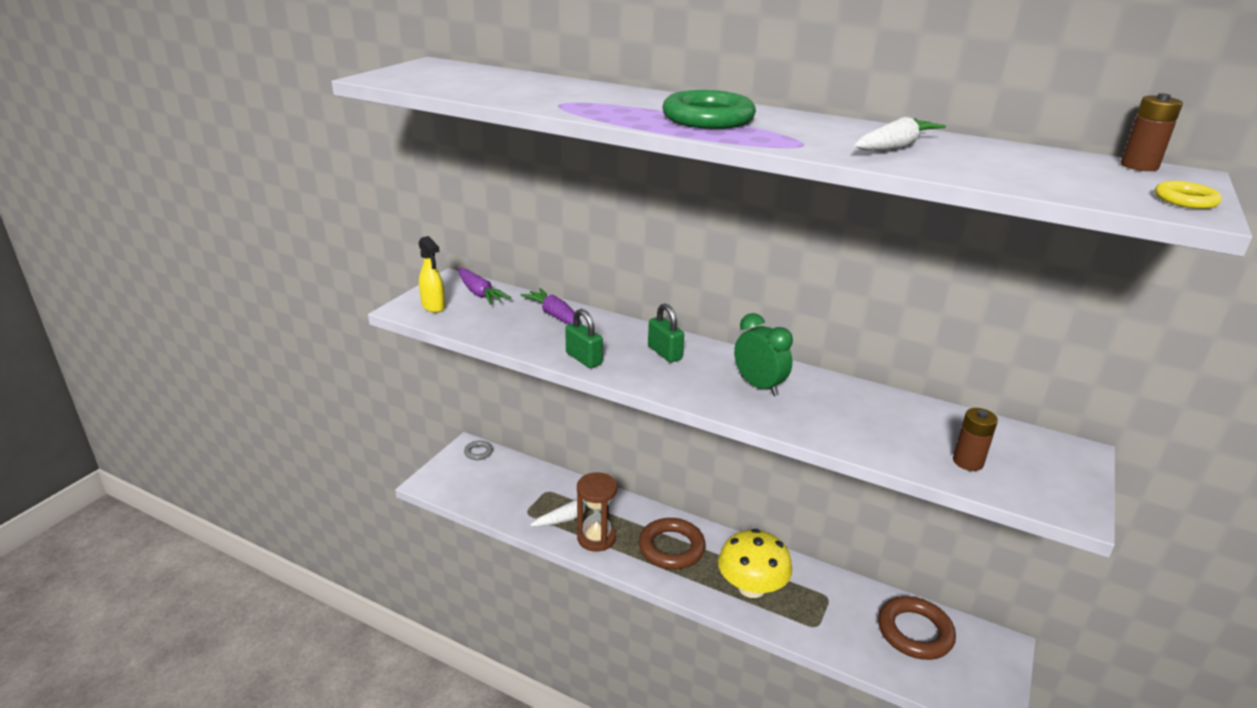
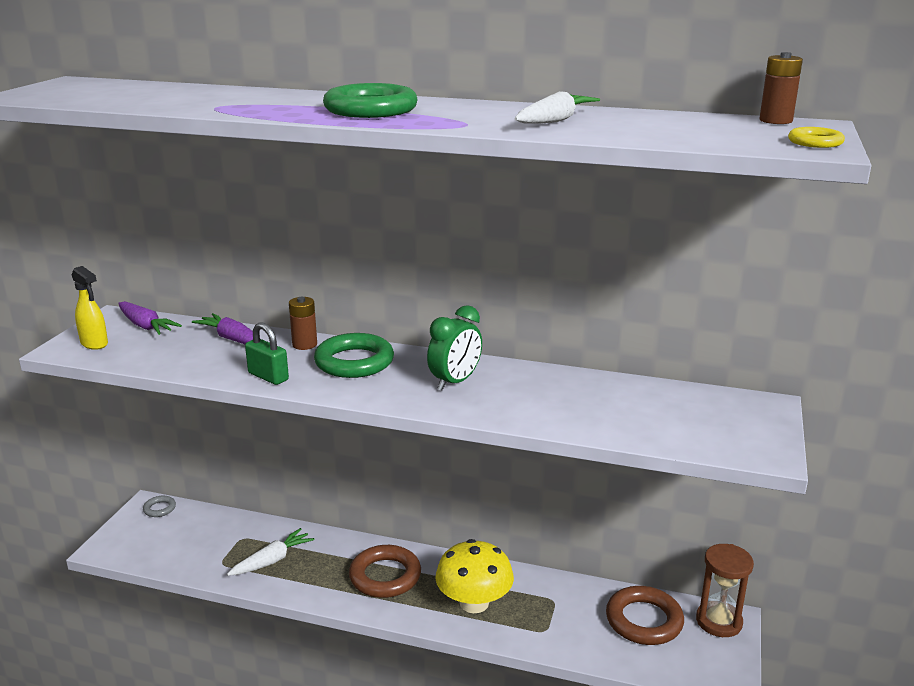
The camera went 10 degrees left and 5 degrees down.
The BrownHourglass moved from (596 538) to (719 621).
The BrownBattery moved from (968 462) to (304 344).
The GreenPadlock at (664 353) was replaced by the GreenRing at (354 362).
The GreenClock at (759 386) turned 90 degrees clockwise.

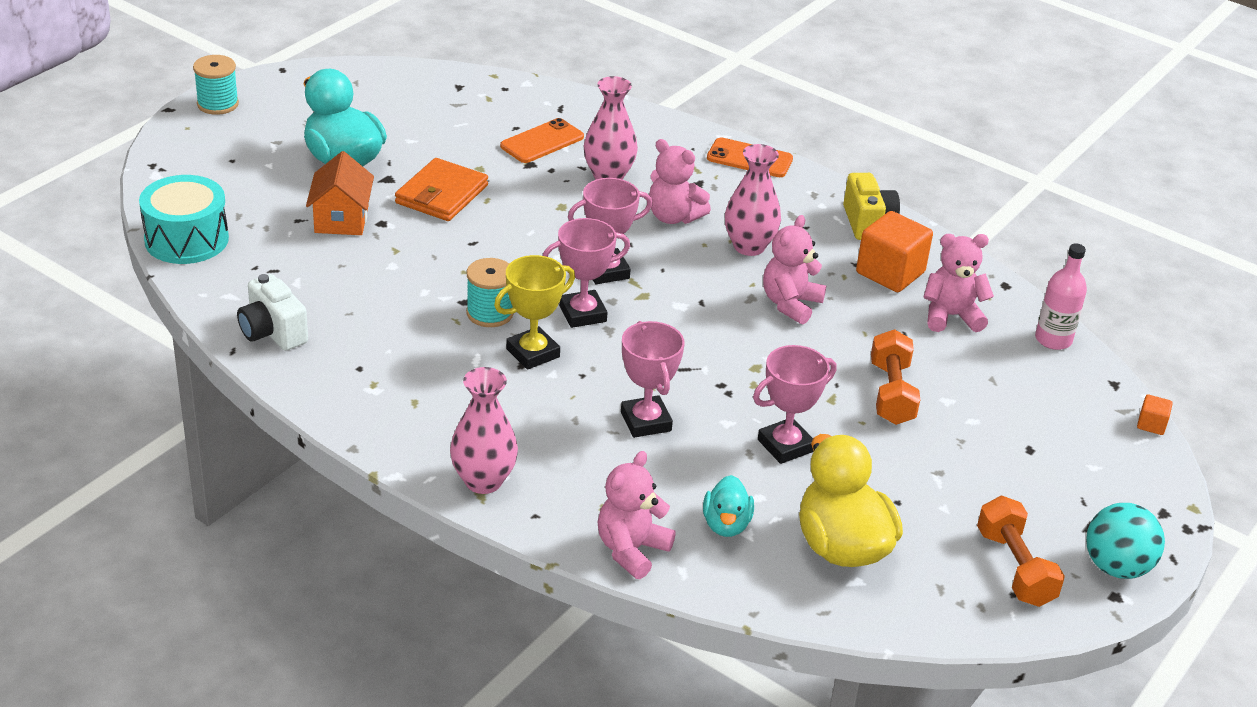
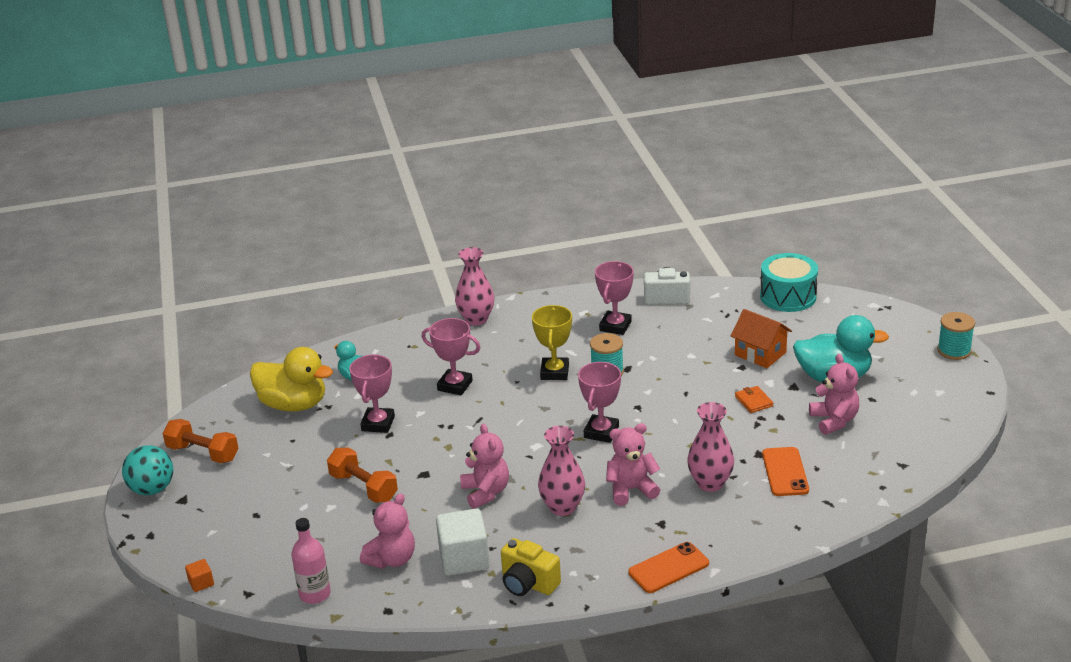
The camera went 135 degrees right and 5 degrees down.
The PinkTrophy moved from (582 313) to (615 326).
The PinkTeddyBear moved from (631 550) to (834 421).
The OrangeCube at (890 273) became the WhiteCube at (464 559).
The OrangeWallet at (442 194) changed to 0.53 times the size.

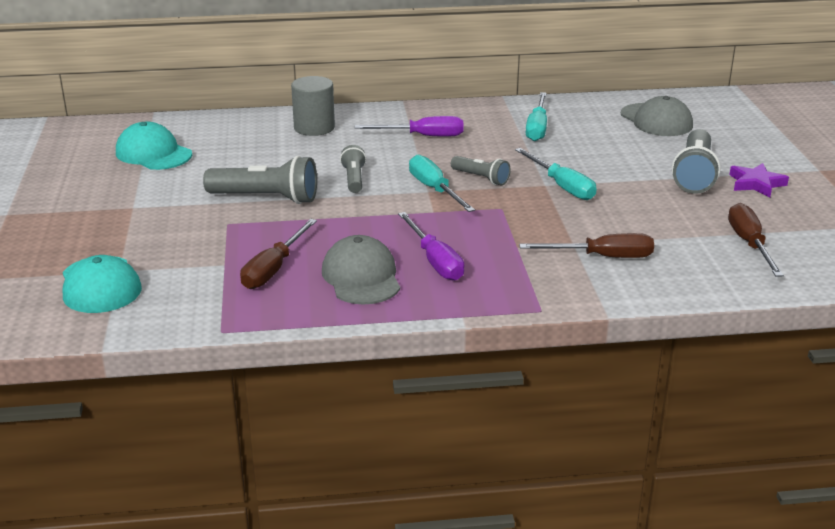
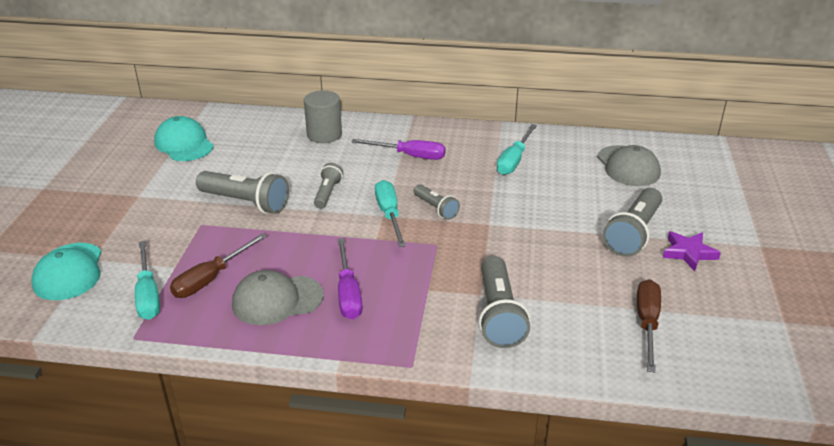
The camera went 15 degrees right and 5 degrees up.
The TurquoiseScrewdriver moved from (561 186) to (148 294).
The BrownScrewdriver at (602 257) was replaced by the GreyFlashlight at (498 315).
The GreyCap at (361 277) turned 105 degrees counterclockwise.

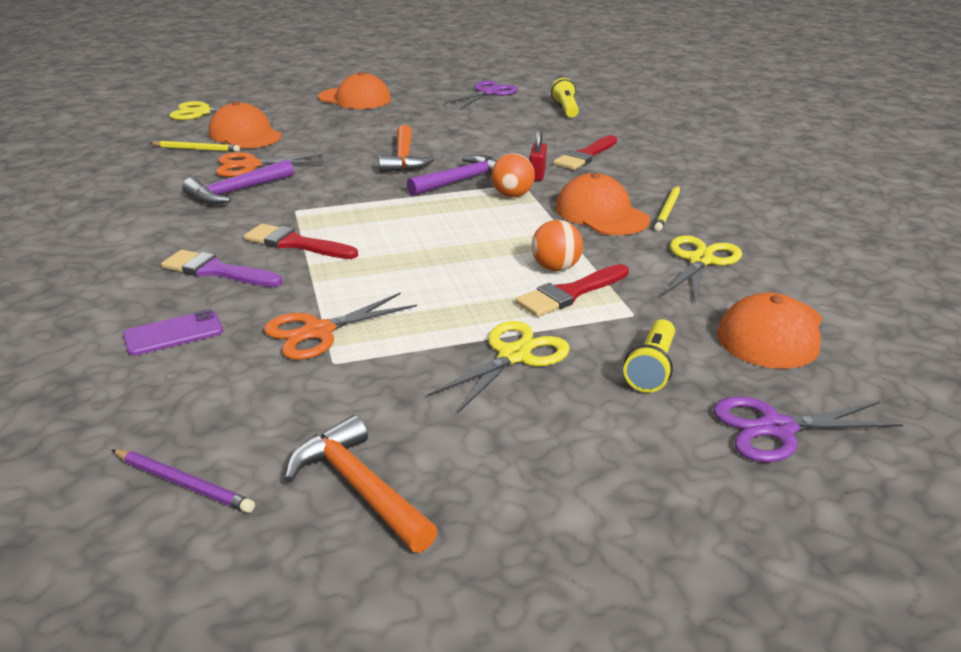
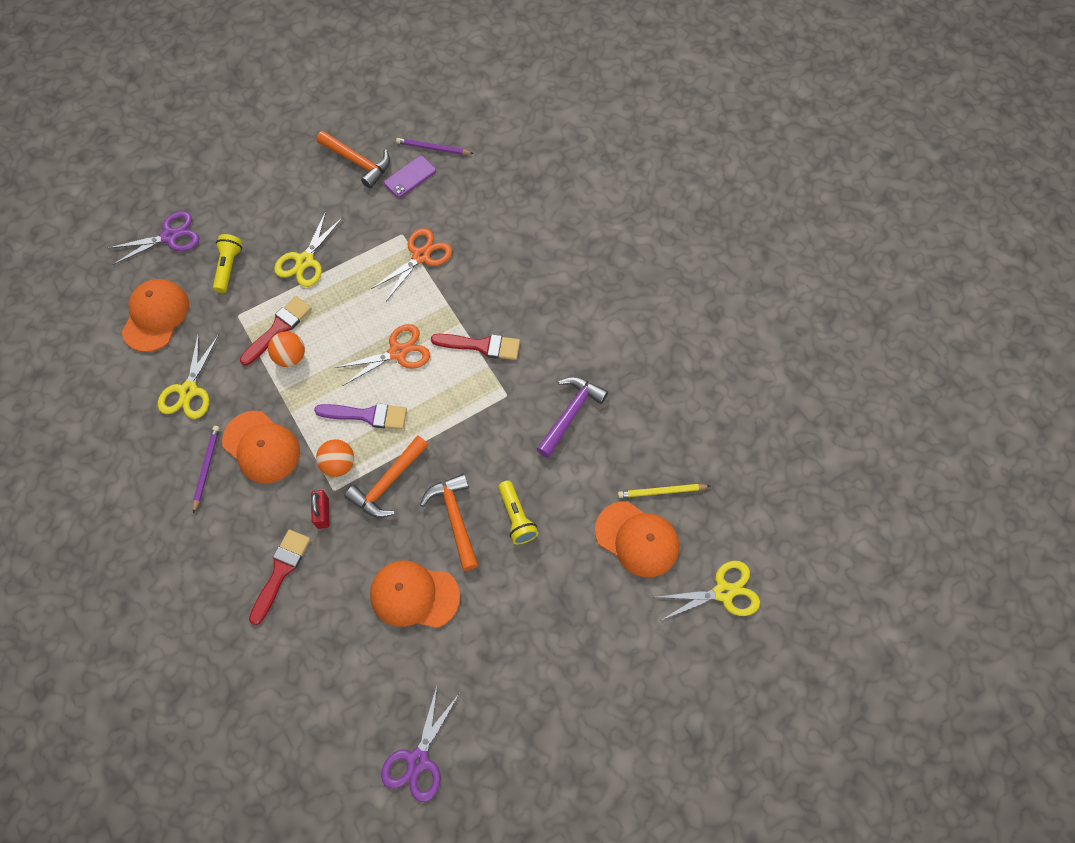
The camera went 165 degrees right and 35 degrees up.
The PurplePhone moved from (173 333) to (410 177).
The PurpleBrush moved from (216 271) to (367 415).
The OrangeScissors moved from (250 165) to (398 352).
The OrangeCap moved from (355 99) to (414 595).
The YellowFlashlight moved from (565 109) to (516 517).
The PurpleHammer at (462 180) became the OrangeHammer at (388 483).
The YellowPencil at (668 210) became the PurplePencil at (206 468).

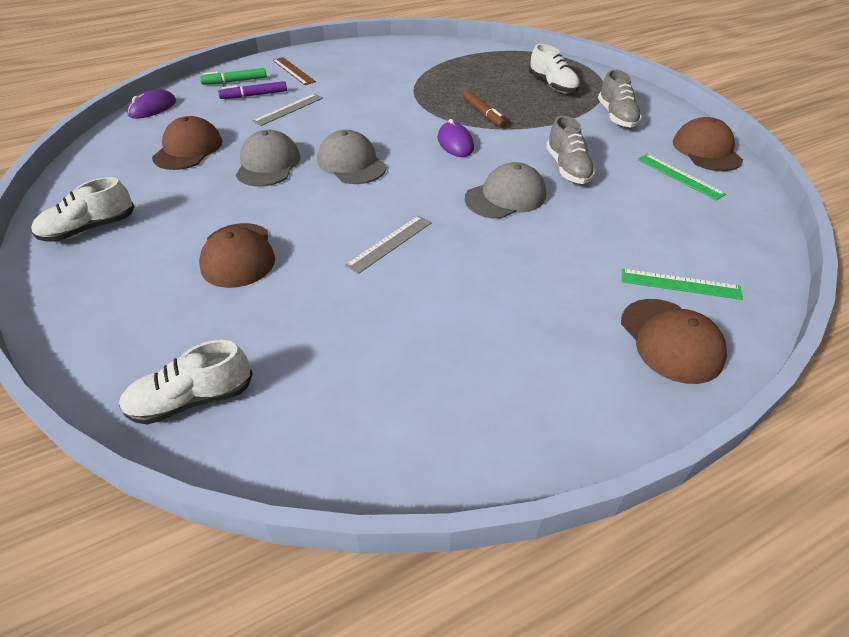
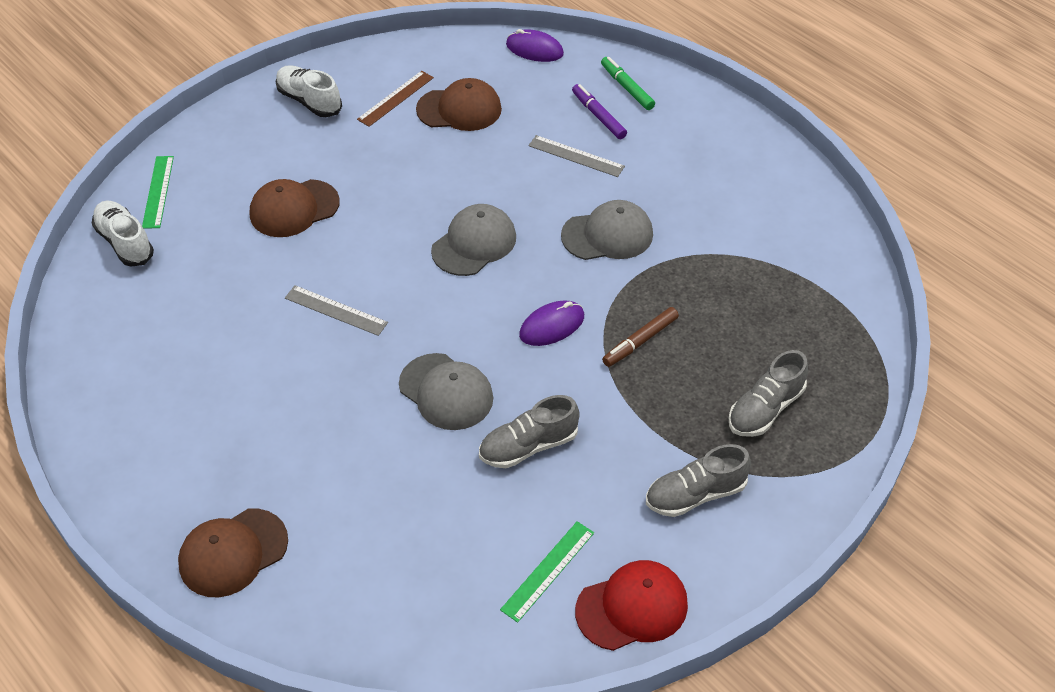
The camera went 75 degrees right and 5 degrees up.
The GreyCap moved from (268 164) to (607 235).
The BrownRuler moved from (293 71) to (395 98).
The GreenRuler moved from (680 284) to (158 191).
The WhiteShoe at (552 86) became the GreyShoe at (765 409).
The BrownCap at (706 150) became the RedCap at (632 607).

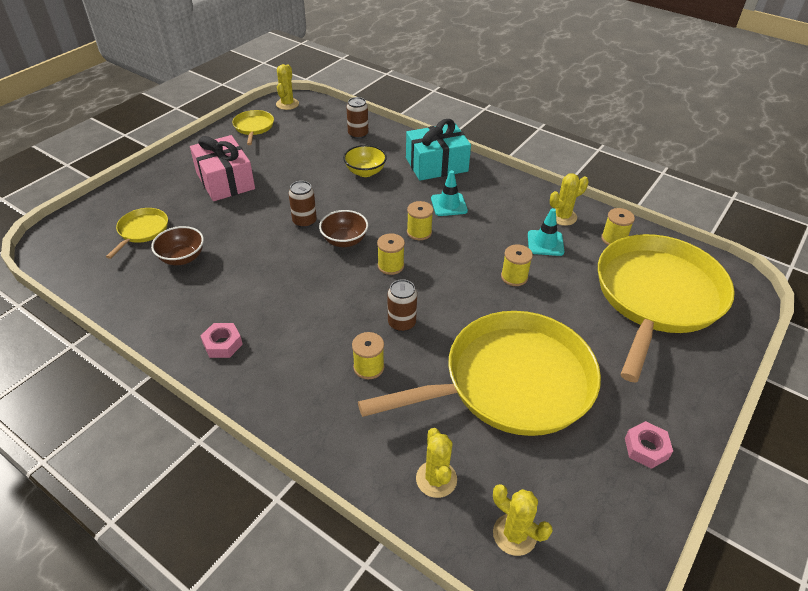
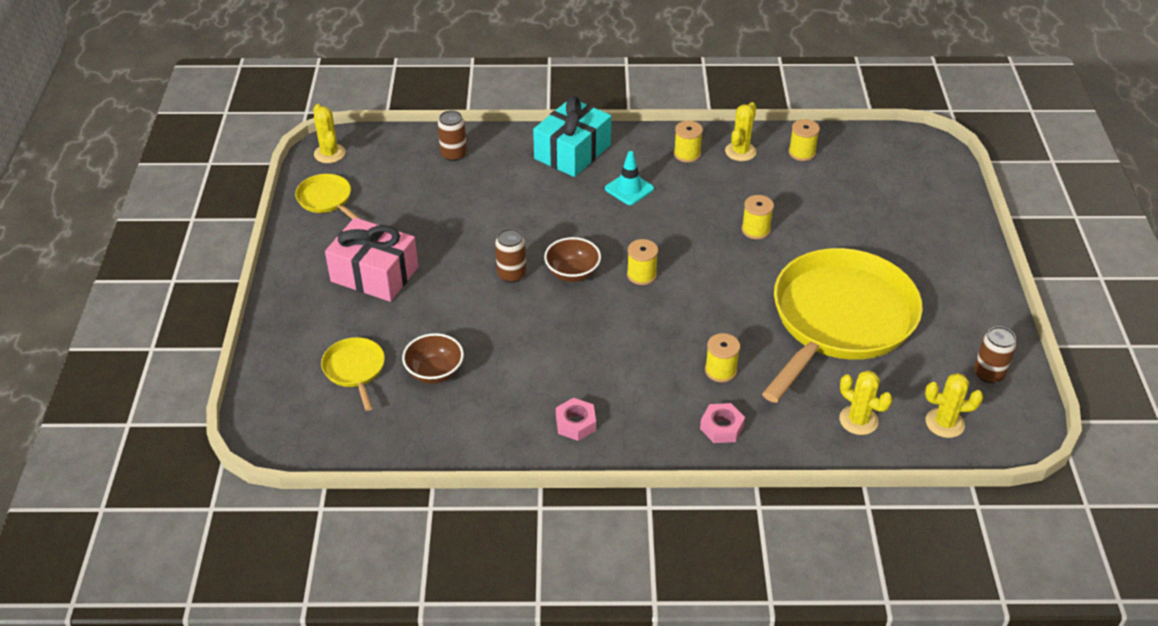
The camera went 35 degrees left and 0 degrees up.
The YellowBowl at (365 172) disappeared.
The TurquoiseTrafficCone at (545 243) disappeared.
The YellowPan at (656 296) disappeared.
The BrownCan moved from (401 323) to (988 374).
The YellowSpool moved from (419 232) to (687 154).
The PinkNut moved from (646 448) to (721 427).

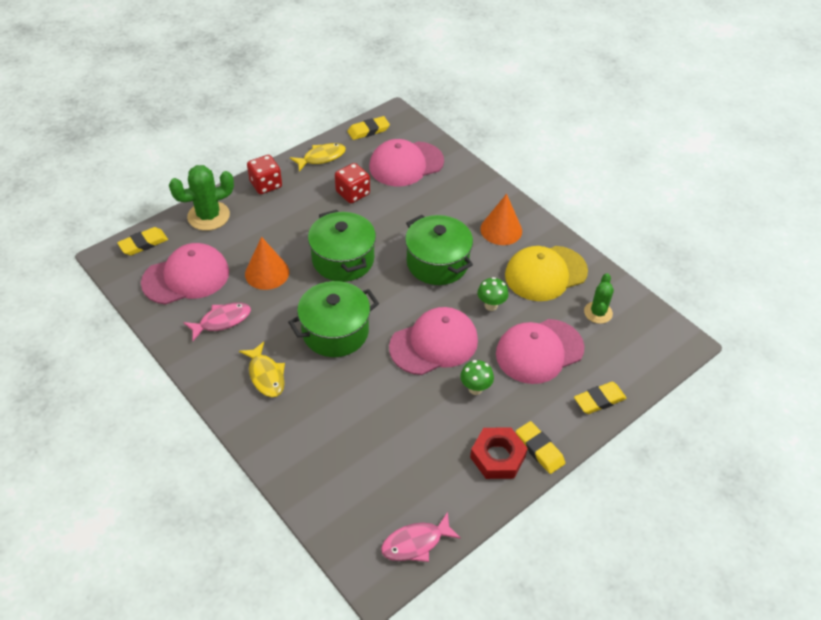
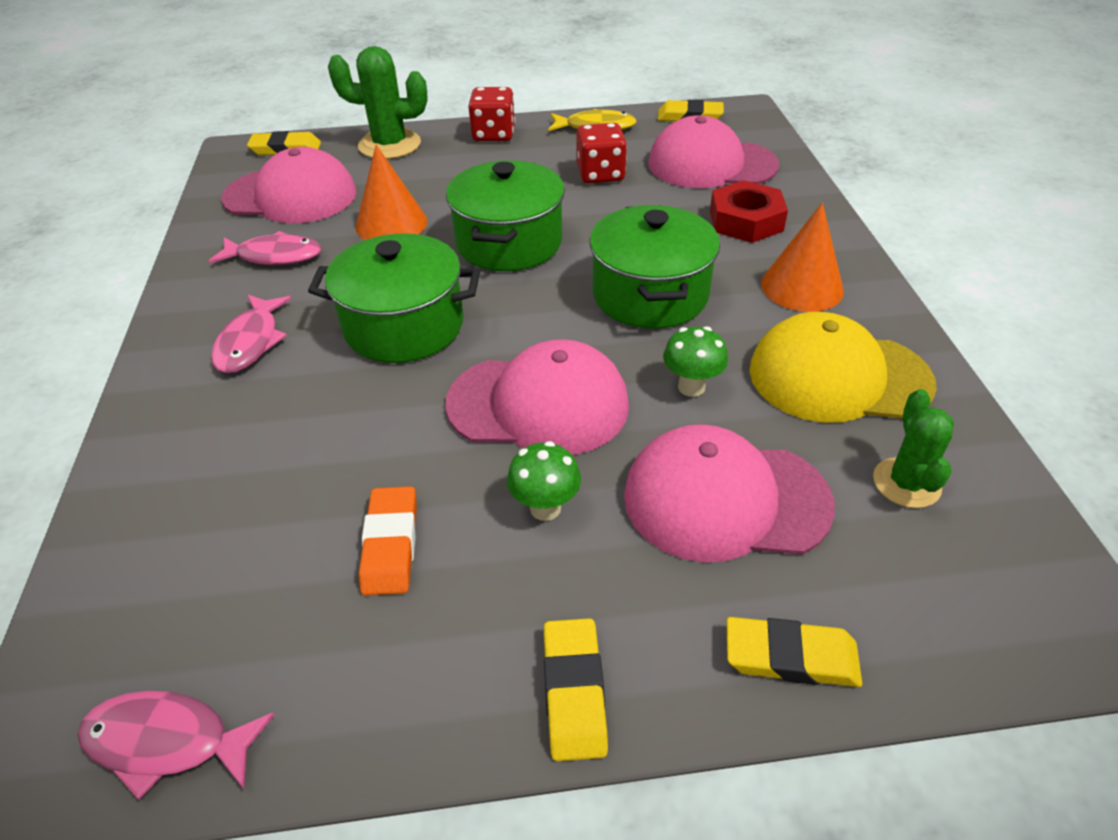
The camera went 35 degrees right and 5 degrees down.
The OrangeEraser at (390 544) appeared.
The RedNut moved from (497 457) to (746 221).
The YellowFish at (266 375) became the PinkFish at (250 342).
The GreenCactus at (598 312) turned 45 degrees counterclockwise.

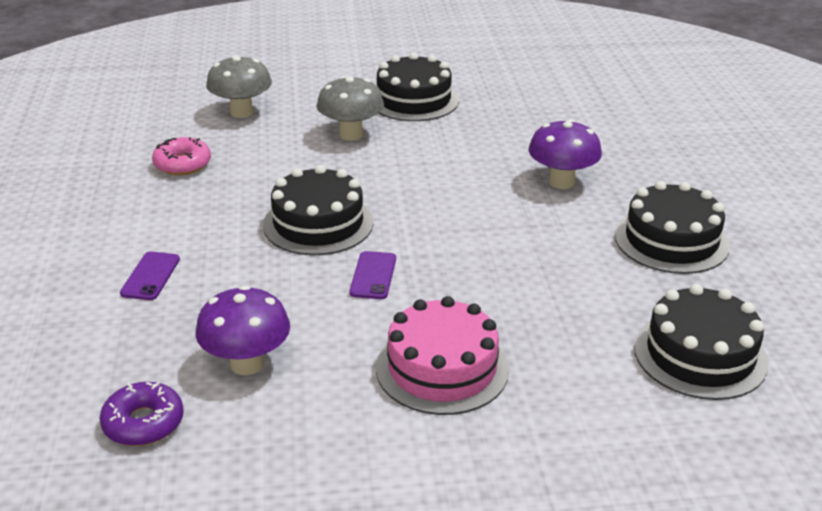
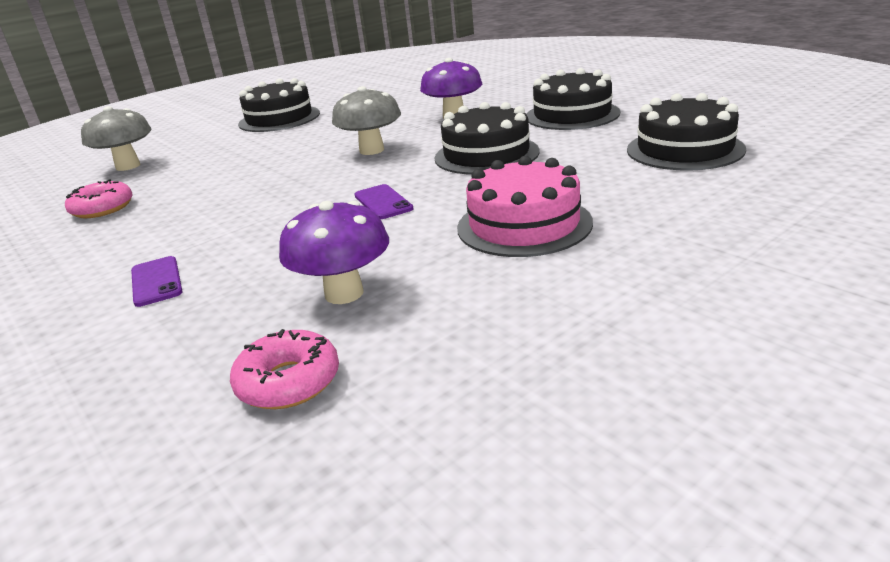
The camera went 30 degrees left and 5 degrees down.
The BlackCake moved from (318 223) to (486 154).
The GreyMushroom moved from (351 134) to (372 150).
The PurpleDonut at (143 423) became the PinkDonut at (288 382).

